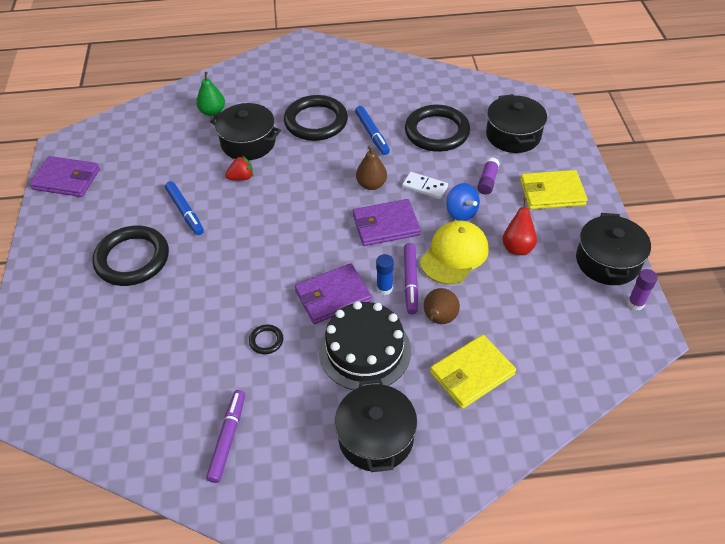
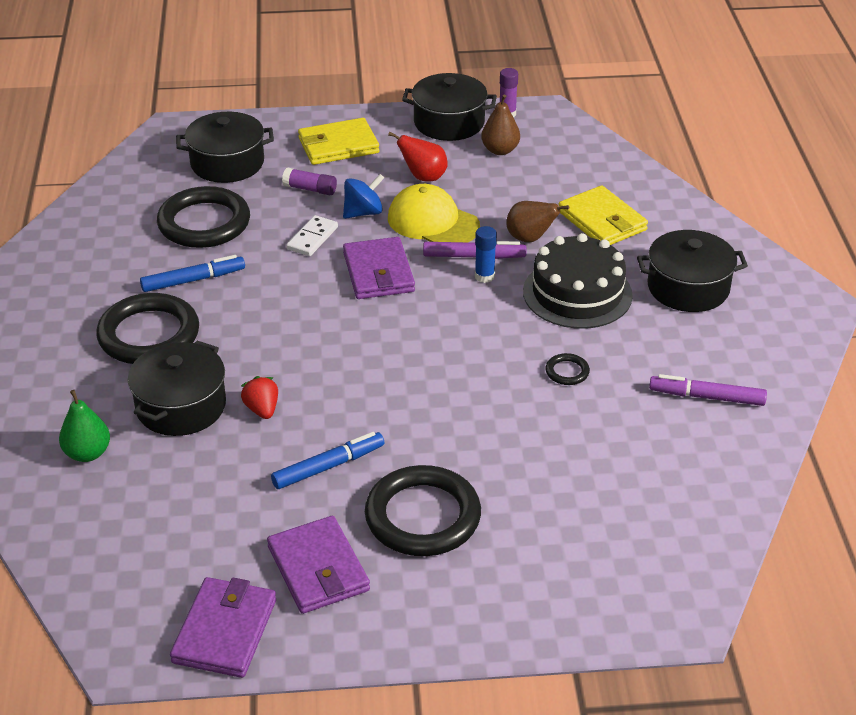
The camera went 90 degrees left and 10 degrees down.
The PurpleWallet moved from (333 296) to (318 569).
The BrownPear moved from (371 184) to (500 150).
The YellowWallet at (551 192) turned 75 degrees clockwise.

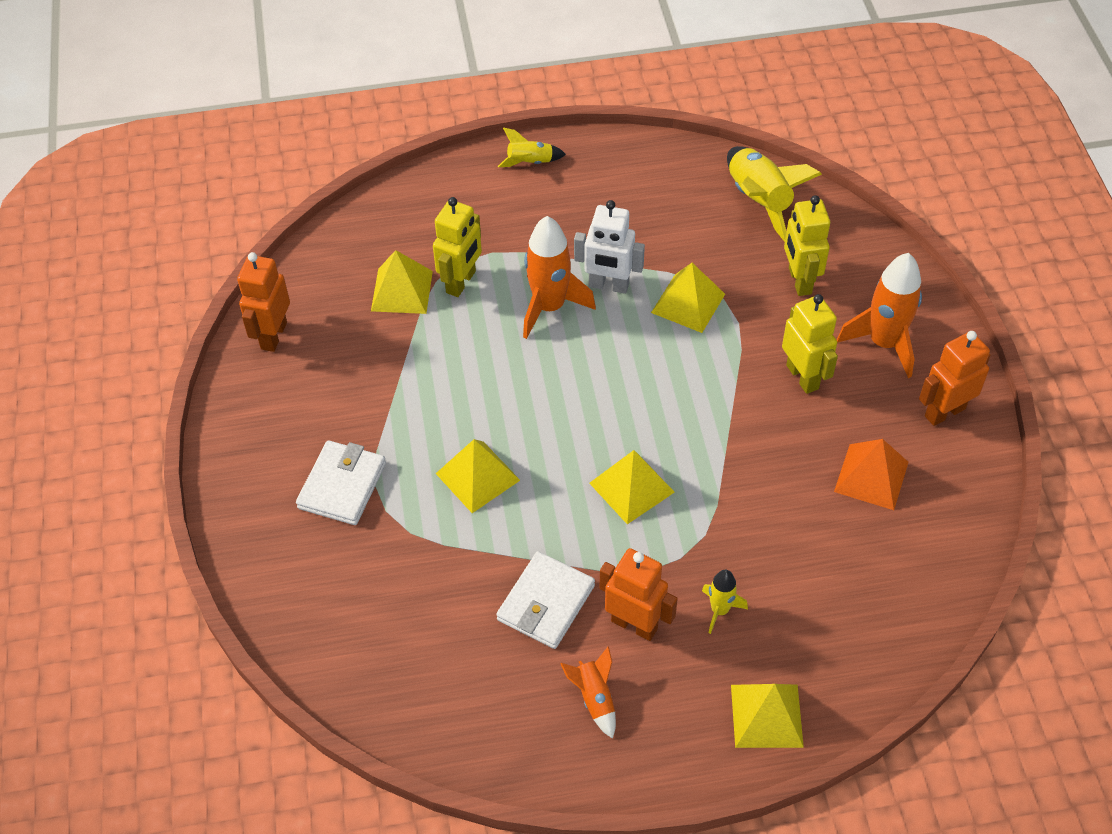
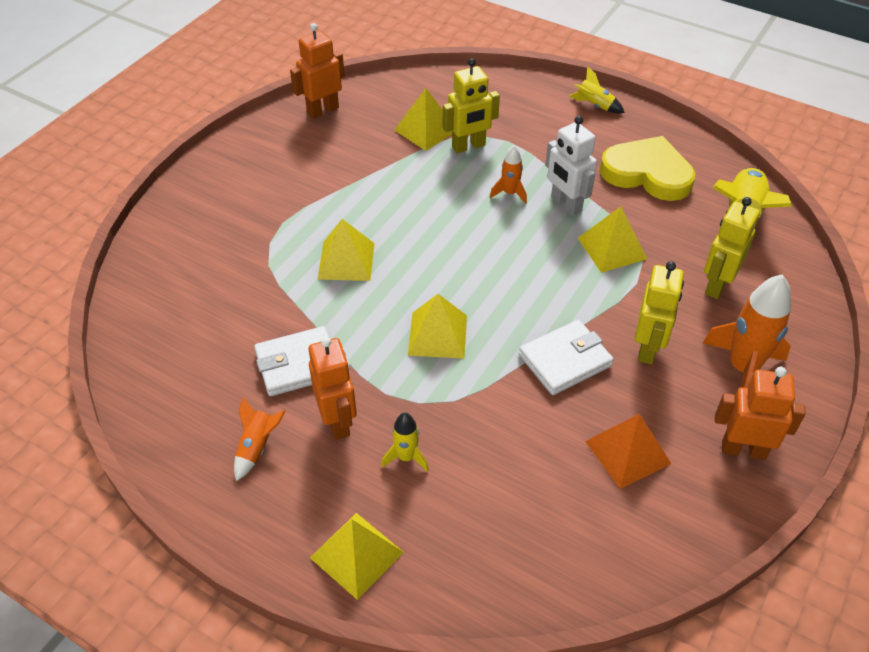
The camera went 40 degrees right and 5 degrees down.
The YellowHeart at (647 173) appeared.
The WhiteWallet moved from (342 485) to (565 360).
The OrangeRocket at (549 307) changed to 0.53 times the size.

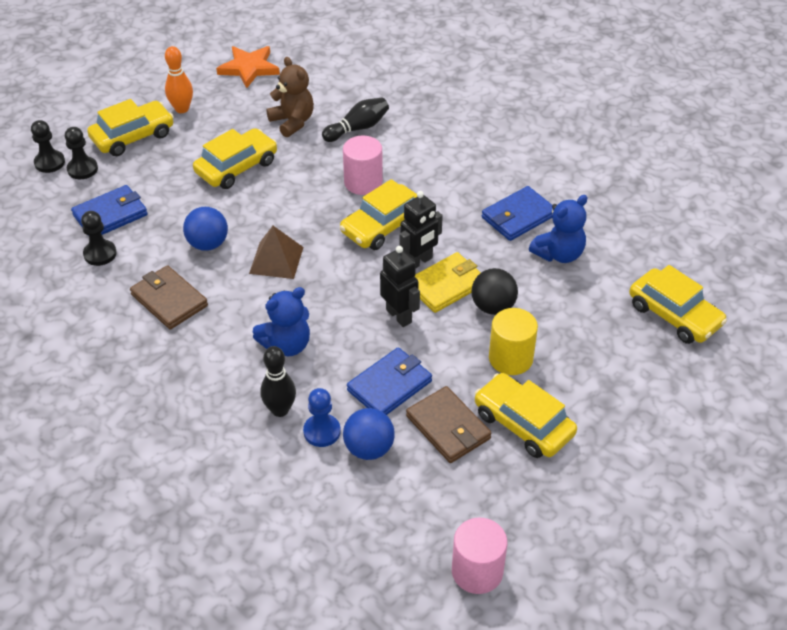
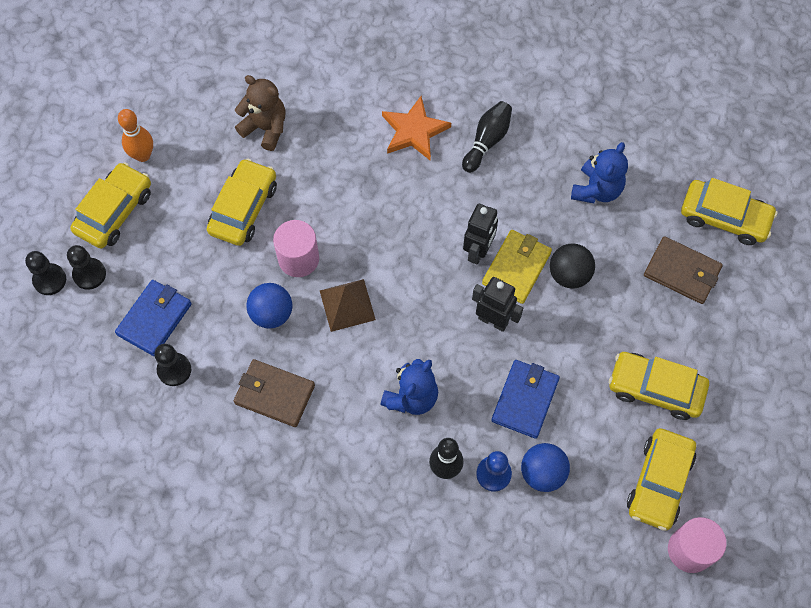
The camera went 25 degrees left and 20 degrees up.
The BlueWallet at (518 216) disappeared.
The YellowCylinder at (510 358) disappeared.
The OrangeStar moved from (249 68) to (414 131).
The BlackBowlingPin moved from (357 128) to (487 141).
The YellowCar moved from (383 226) to (659 482).
The PinkCylinder moved from (363 182) to (298 259).
The BrownWallet moved from (448 427) to (682 272).

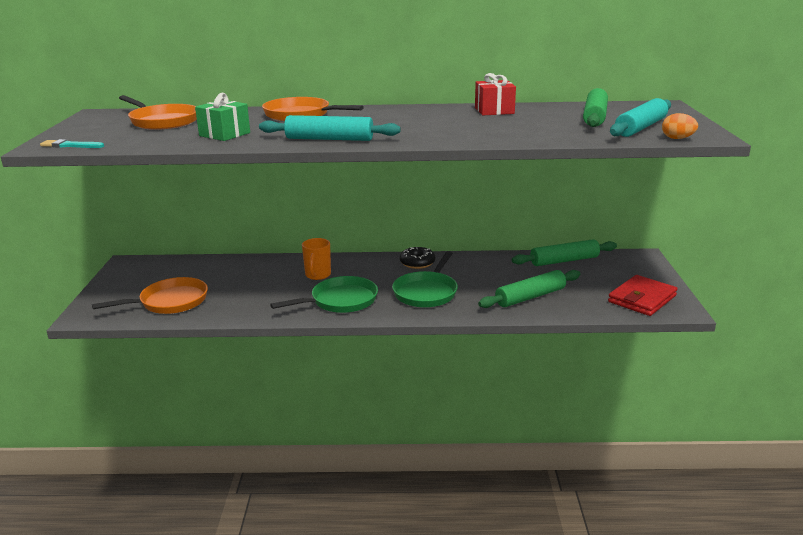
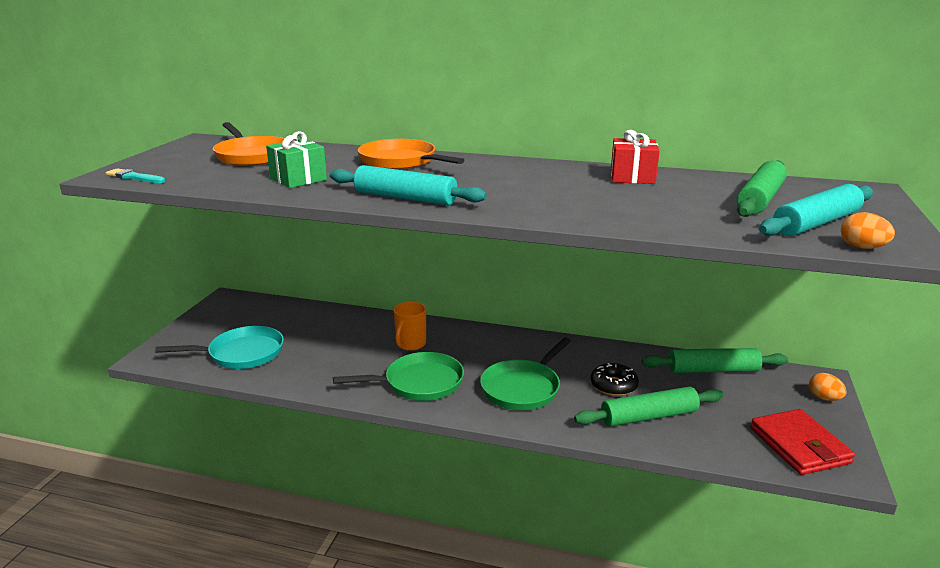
The camera went 15 degrees right and 0 degrees up.
The OrangeEgg at (824 398) appeared.
The BlackDonut moved from (417 263) to (613 385).
The OrangePan at (170 302) became the TurquoisePan at (241 354).
The RedWallet at (642 299) turned 75 degrees counterclockwise.

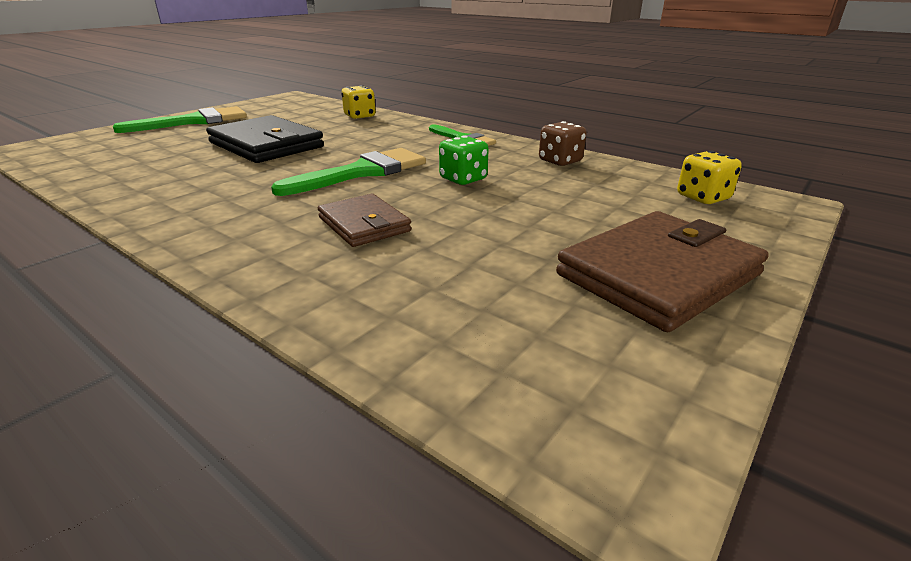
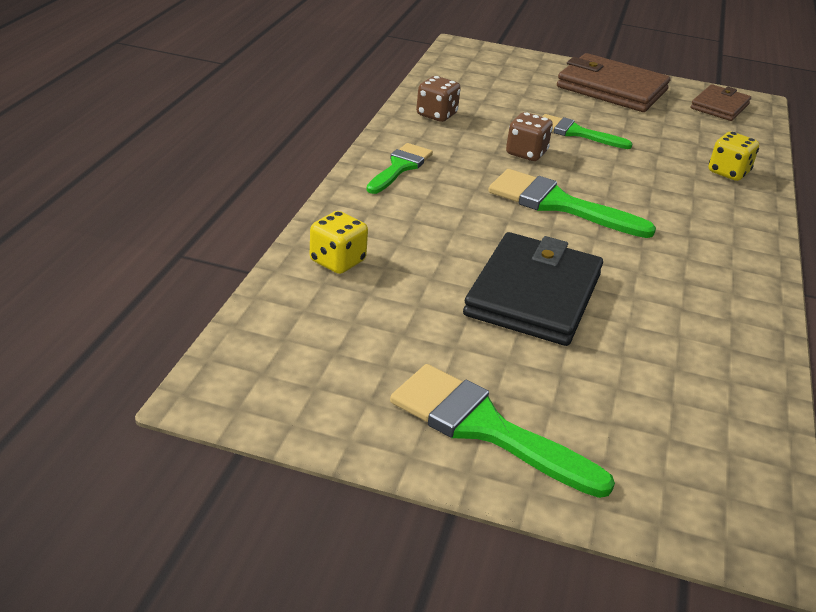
The camera went 115 degrees left and 5 degrees up.
The GreenBrush at (576 133) appeared.
The BrownWallet moved from (364 224) to (719 106).
The YellowDice moved from (703 197) to (728 172).
The GreenDice at (463 179) became the BrownDice at (526 153).

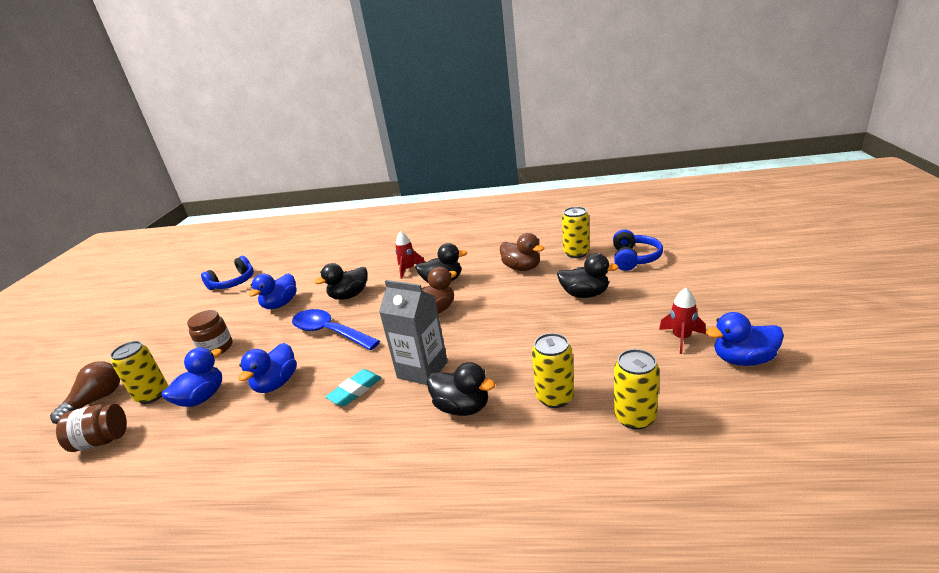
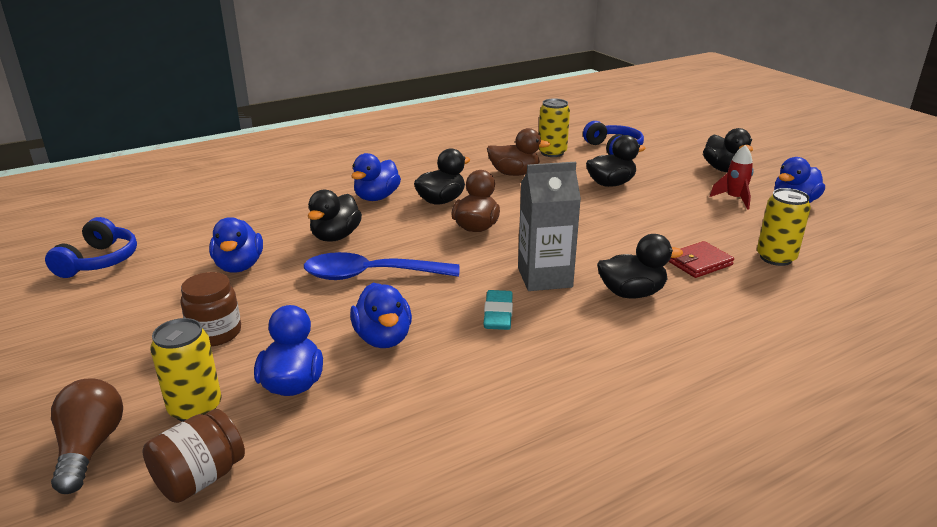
The camera went 40 degrees left and 0 degrees up.
The BlackDuck at (724 170) appeared.
The RedRocket at (408 269) was replaced by the BlueDuck at (376 197).
The YellowCan at (555 397) was replaced by the RedWallet at (699 263).

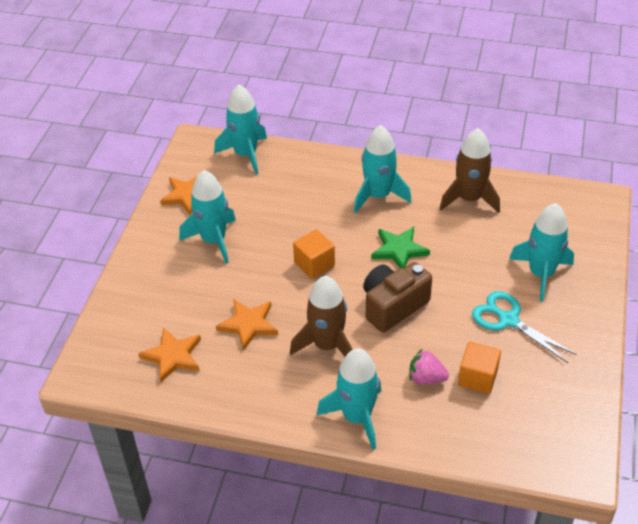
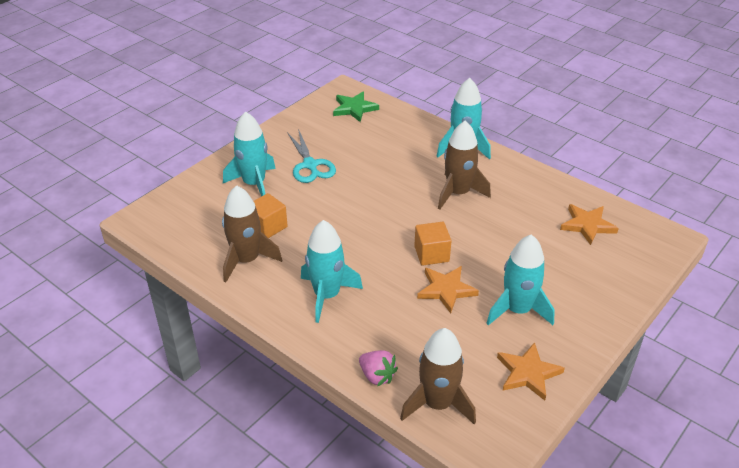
The camera went 155 degrees left and 5 degrees down.
The BrownCamera at (393 306) disappeared.
The OrangeStar moved from (248 325) to (446 290).
The GreenStar moved from (399 250) to (354 108).
The PinkStrawberry moved from (426 378) to (377 376).
The OrangeCube moved from (477 377) to (268 227).
The TurquoiseRocket at (245 154) became the BrownRocket at (438 404).

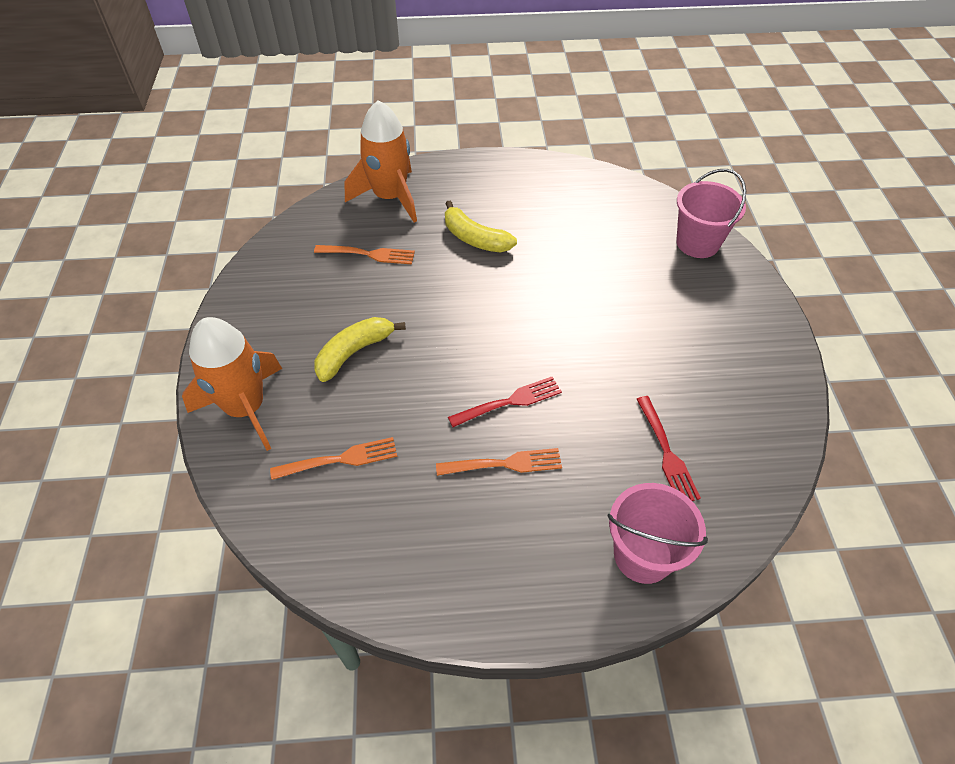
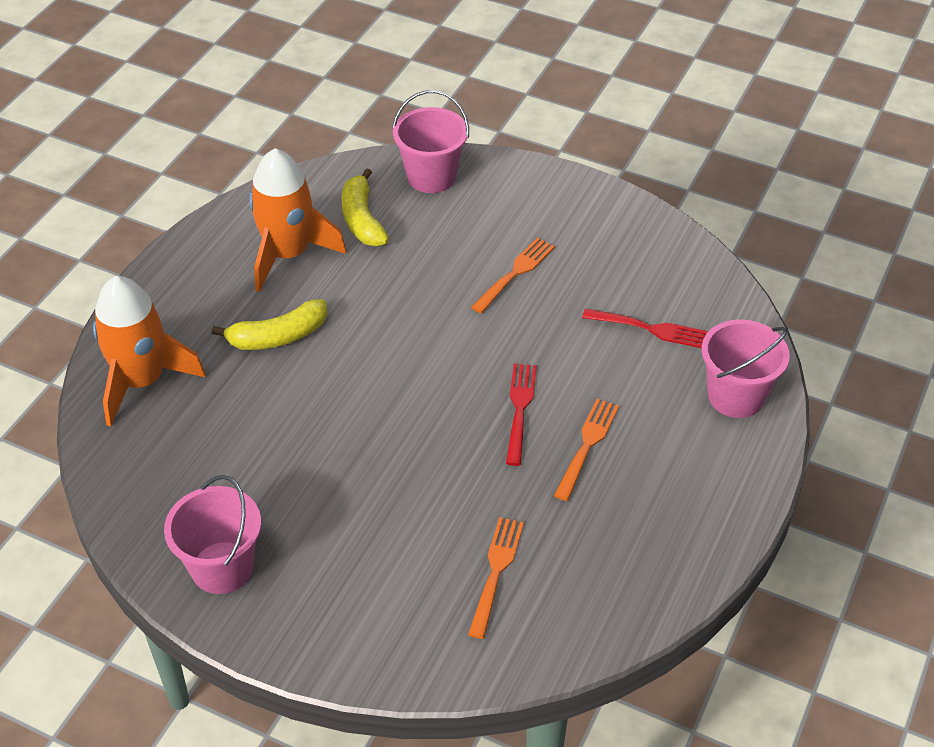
The camera went 60 degrees left and 5 degrees down.
The PinkBucket at (222 567) appeared.
The OrangeRocket moved from (246 408) to (288 254).
The OrangeFork moved from (368 254) to (515 274).
The YellowBanana moved from (354 352) to (362 219).

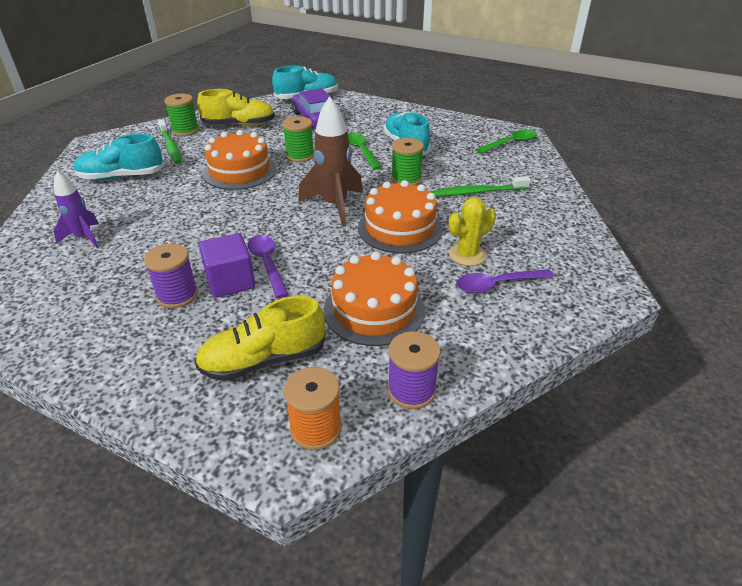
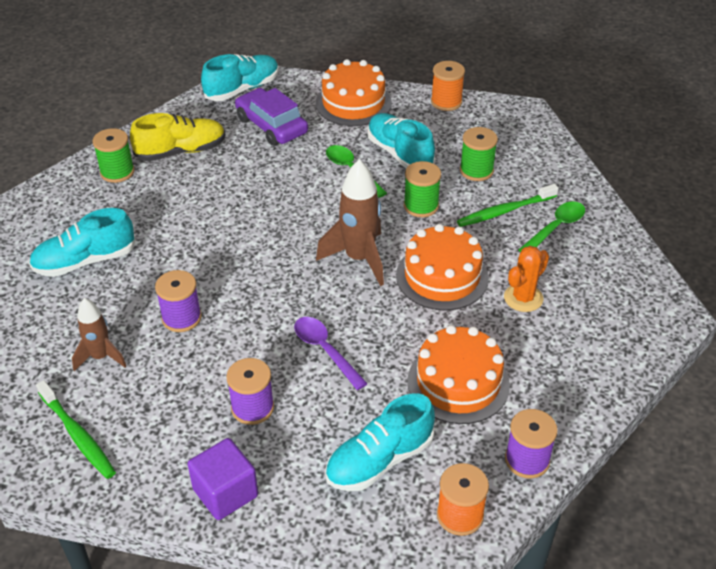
The camera went 15 degrees left and 5 degrees up.
The PurpleSpoon at (497 285) disappeared.
The PurpleSpool at (181 318) appeared.
The OrangeSpool at (446 102) appeared.
The GreenToothbrush moved from (171 146) to (78 435).
The PurpleCube moved from (230 282) to (225 492).
The OrangeCake moved from (239 171) to (353 103).
The GreenSpool moved from (300 155) to (476 170).
The GreenSpoon moved from (510 143) to (555 228).
The PurpleRocket at (84 238) became the BrownRocket at (101 357).
The YellowShoe at (264 360) became the TurquoiseShoe at (379 460).
The YellowCactus at (467 255) became the OrangeCactus at (523 298).

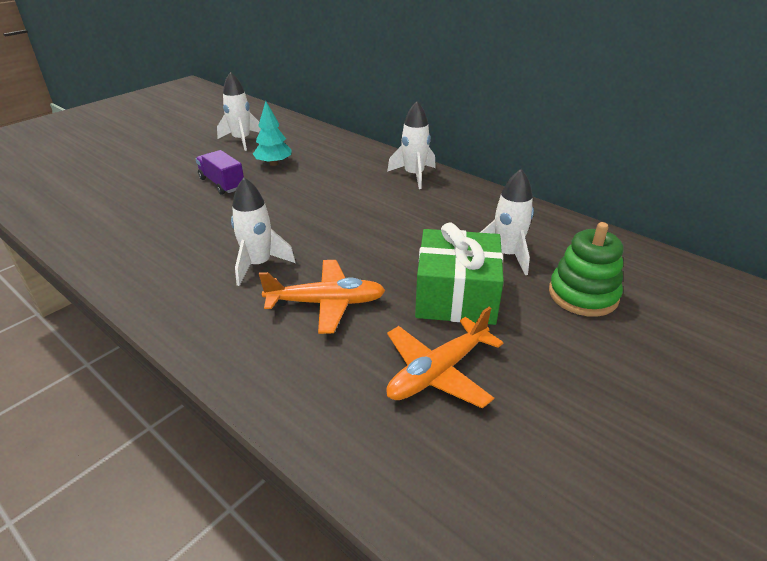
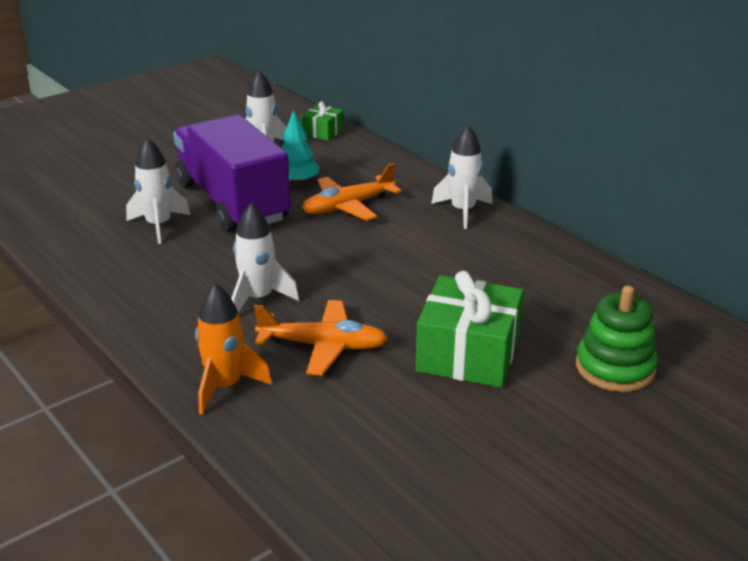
The camera went 10 degrees right and 5 degrees down.
The OrangeRocket at (225 386) appeared.
The GreenGift at (322 132) appeared.
The OrangePlane moved from (438 372) to (348 206).
The WhiteRocket moved from (506 255) to (159 226).
The PurpleTruck at (222 183) changed to 2.22 times the size.

